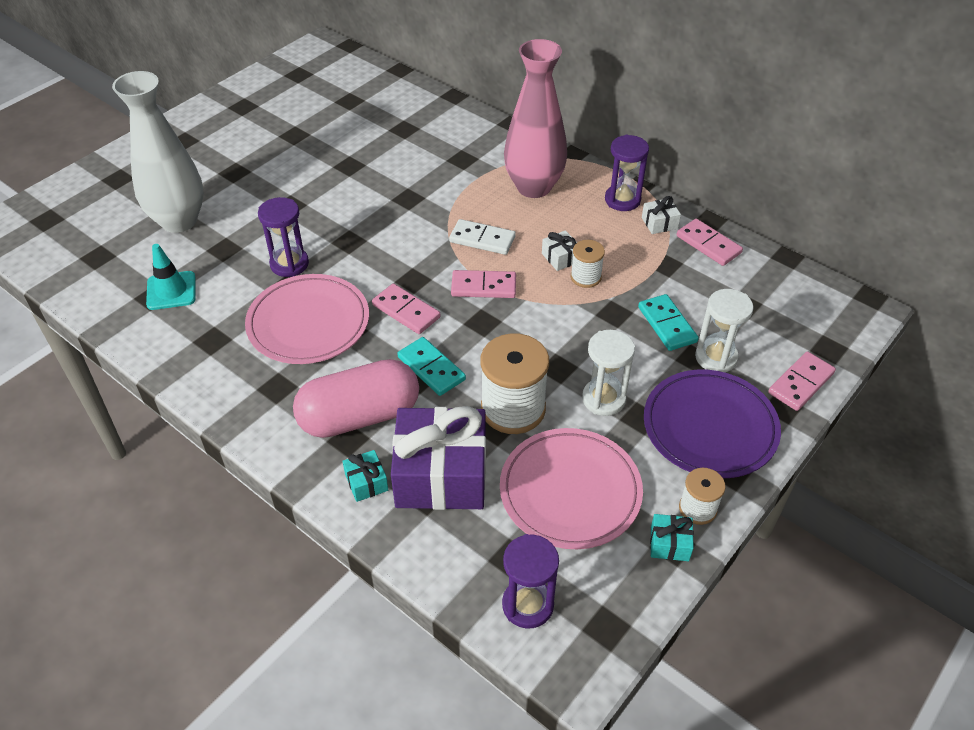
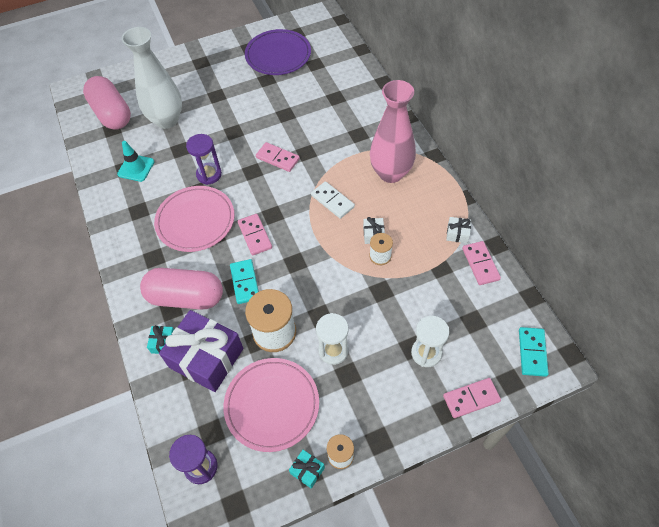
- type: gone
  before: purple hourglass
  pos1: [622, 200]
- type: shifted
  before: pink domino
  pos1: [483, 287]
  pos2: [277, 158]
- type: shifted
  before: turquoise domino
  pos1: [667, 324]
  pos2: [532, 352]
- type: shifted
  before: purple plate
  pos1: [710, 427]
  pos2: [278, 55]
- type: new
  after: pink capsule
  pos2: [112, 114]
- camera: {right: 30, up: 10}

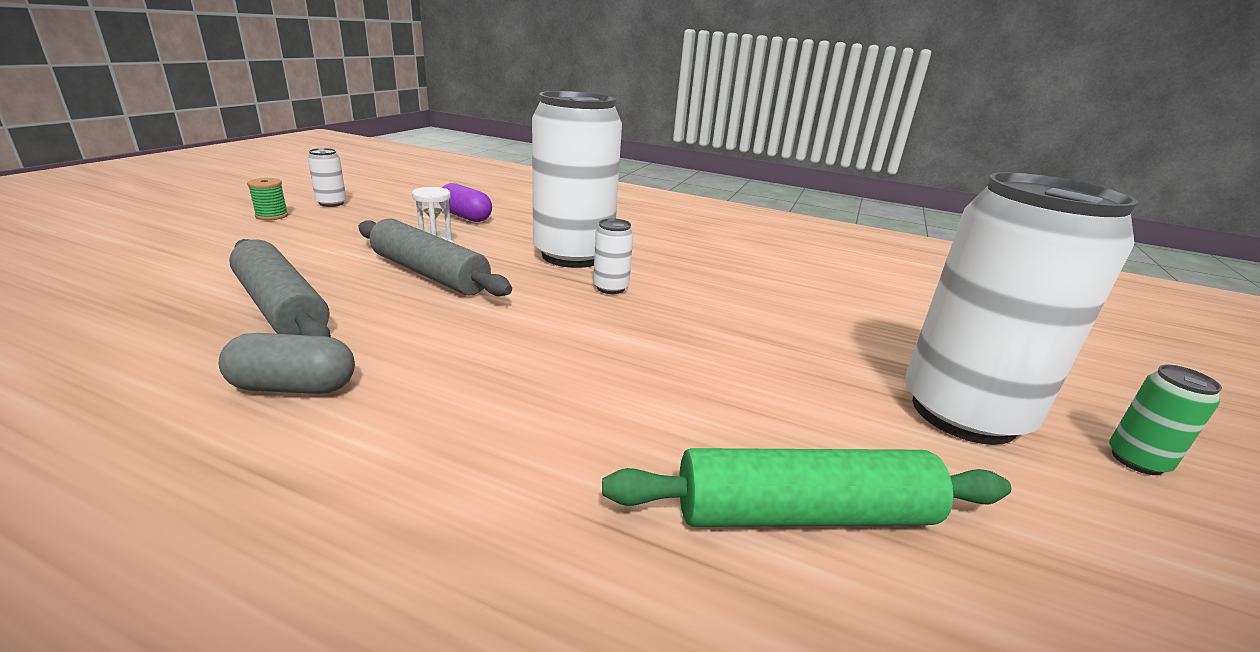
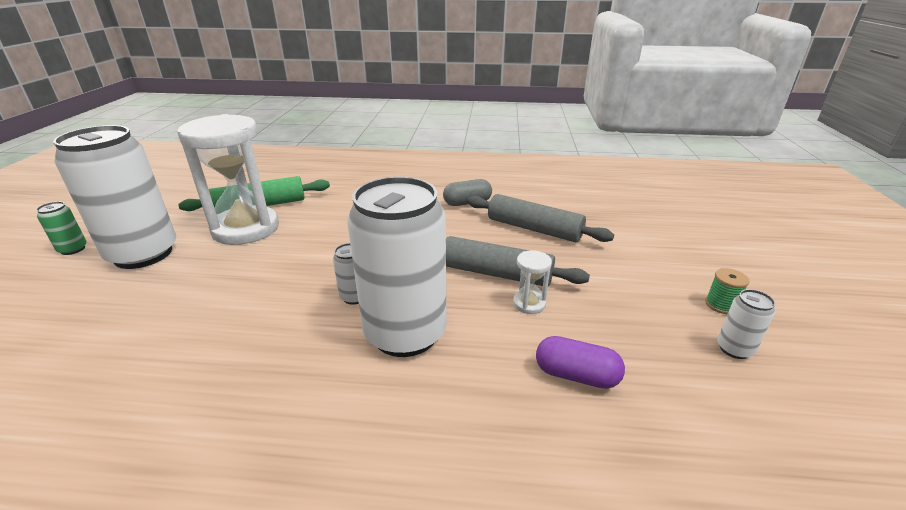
- type: new
  after: white hourglass
  pos2: [246, 229]
- camera: {right: 165, up: 5}

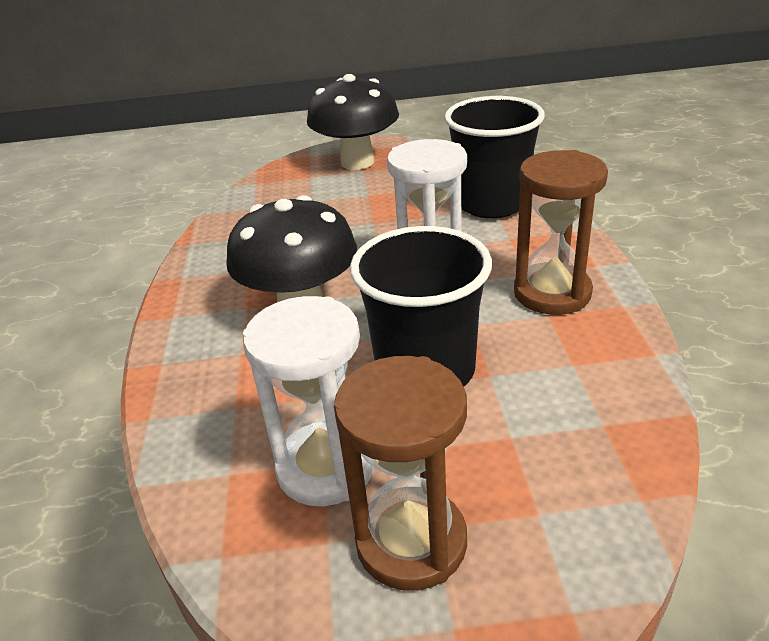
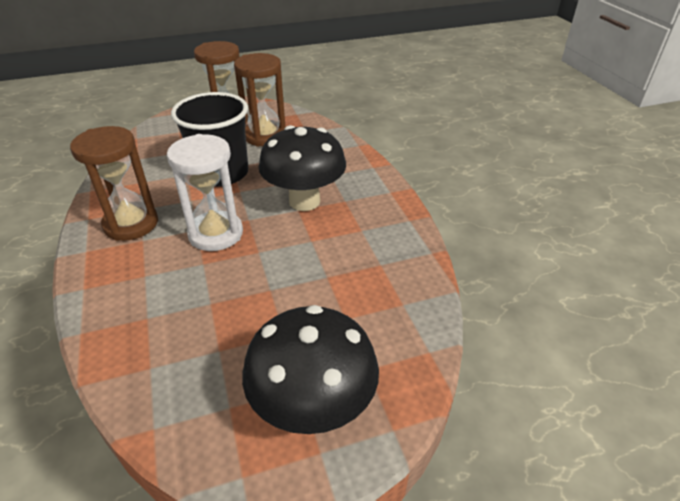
- type: gone
  before: black cup
  pos1: [492, 204]
- type: repainted
  before: white hourglass
  after: brown hourglass
  pos1: [325, 467]
  pos2: [265, 136]
- camera: {right: 165, up: 5}

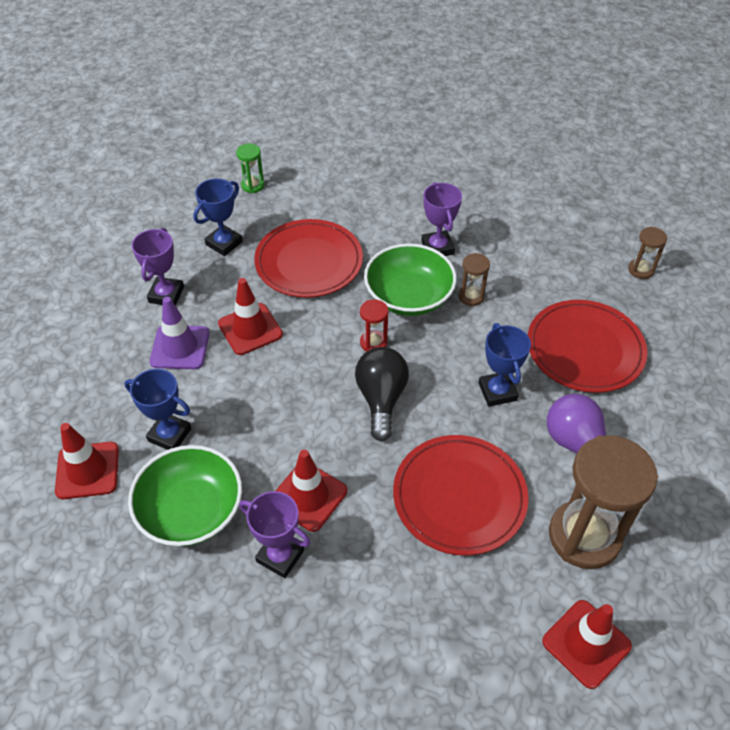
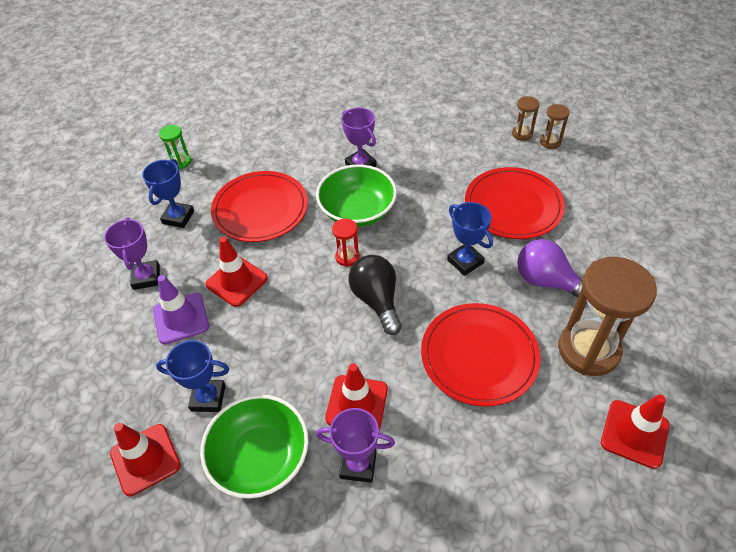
- type: shifted
  before: brown hourglass
  pos1: [471, 296]
  pos2: [550, 142]
- camera: {right: -20, up: 0}

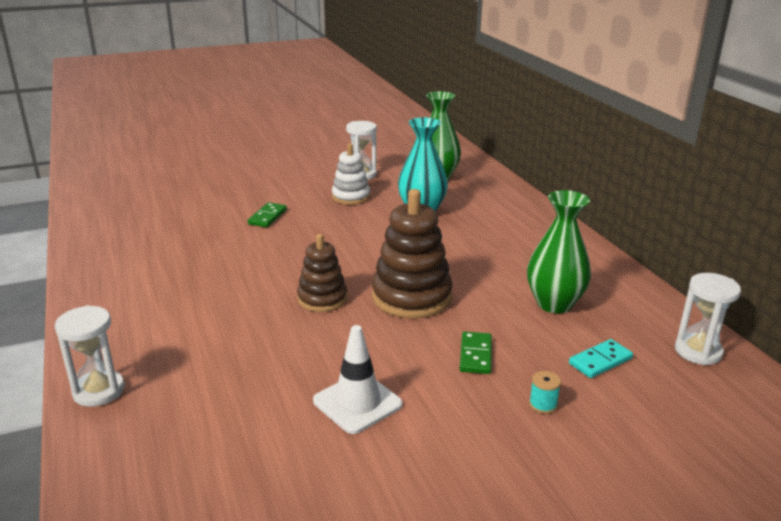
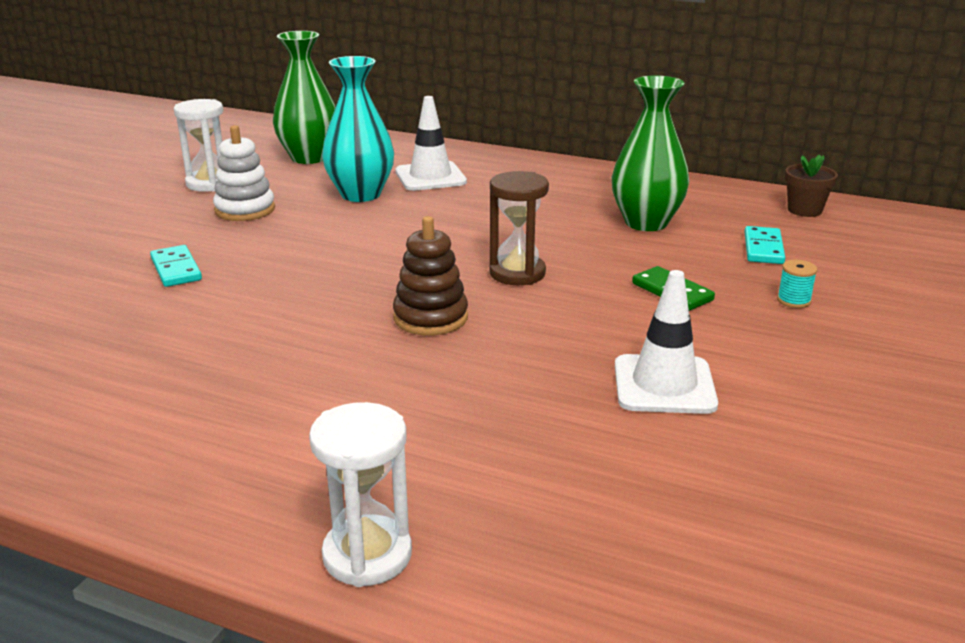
- type: swapped
  before: brown stacking toy
  after: brown hourglass
  pos1: [411, 297]
  pos2: [517, 273]
- type: repainted
  before: green domino
  after: turquoise domino
  pos1: [267, 217]
  pos2: [176, 269]
- type: swapped
  before: white hourglass
  after: brown flower pot
  pos1: [698, 351]
  pos2: [804, 210]
- type: new
  after: white traffic cone
  pos2: [430, 177]
- camera: {right: -45, up: 0}

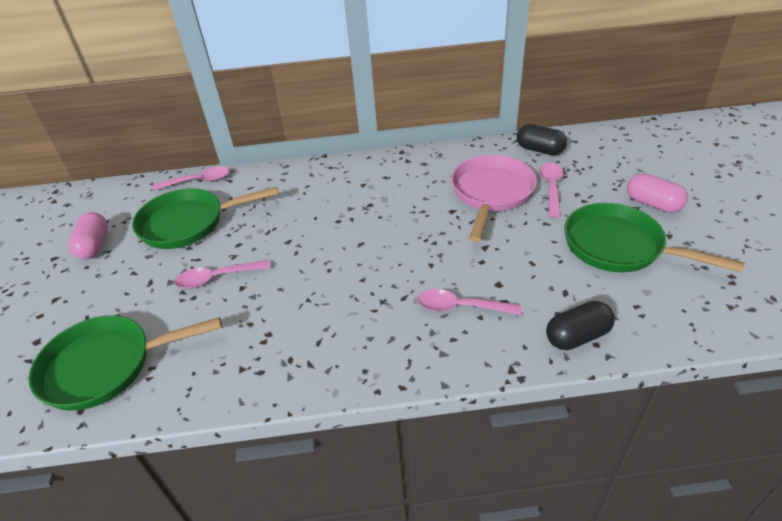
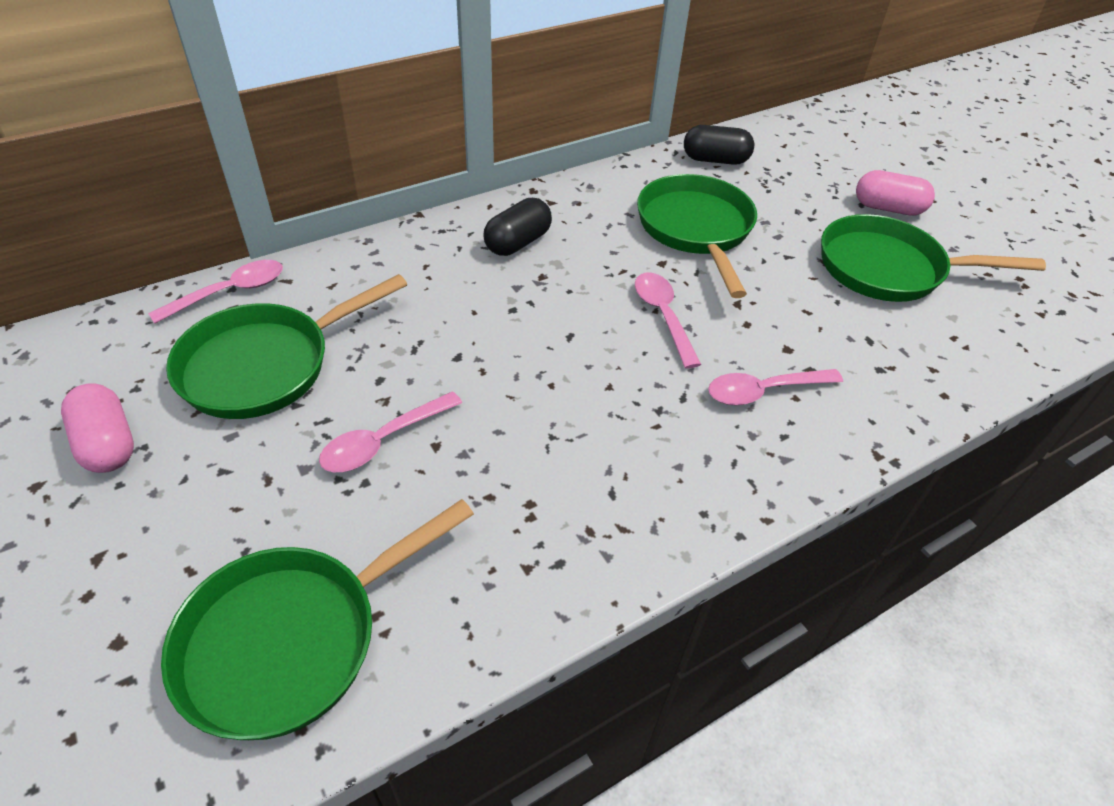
- type: repainted
  before: pink pan
  after: green pan
  pos1: [491, 194]
  pos2: [696, 229]
- type: shifted
  before: pink spoon
  pos1: [551, 188]
  pos2: [663, 316]
- type: shifted
  before: black capsule
  pos1: [577, 336]
  pos2: [518, 243]
- camera: {right: -30, up: 5}

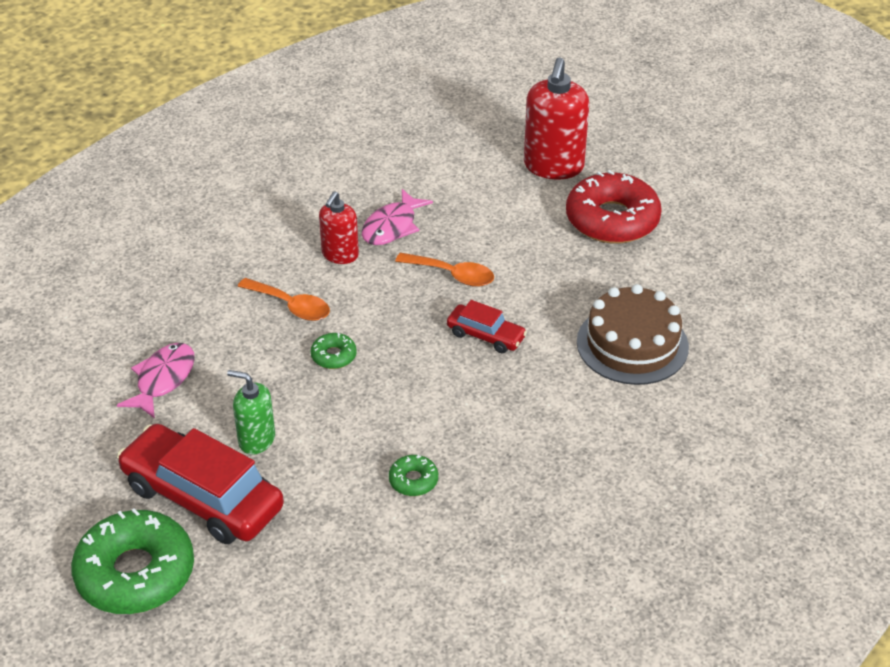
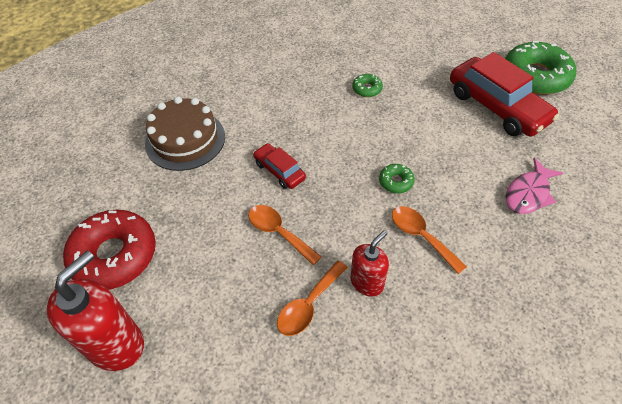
- type: swapped
  before: pink fish
  after: orange spoon
  pos1: [392, 226]
  pos2: [308, 305]
- type: gone
  before: green soap dispenser
  pos1: [256, 440]
- camera: {right: -160, up: 10}

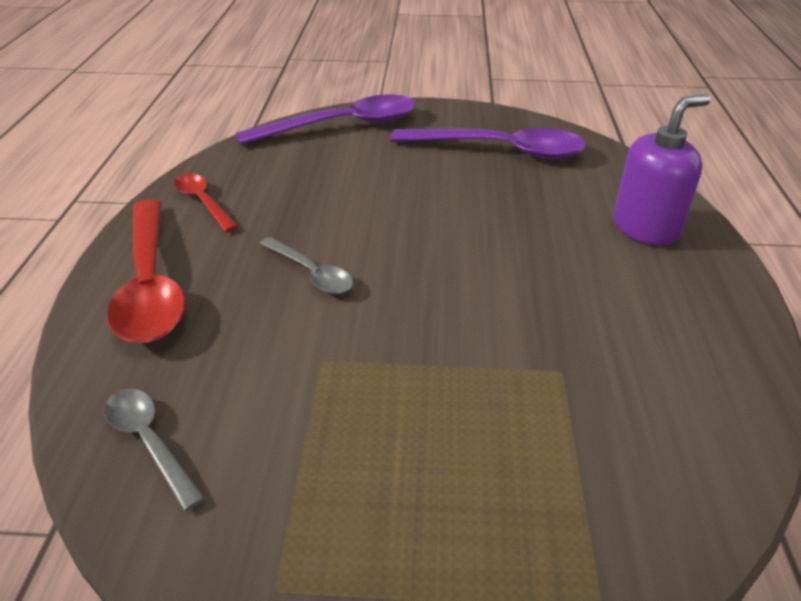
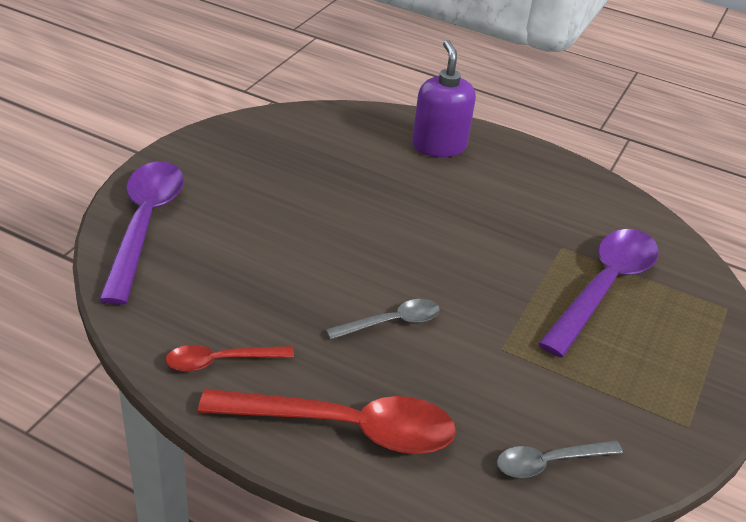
- type: shifted
  before: purple spoon
  pos1: [500, 150]
  pos2: [604, 287]
- camera: {right: -70, up: 0}

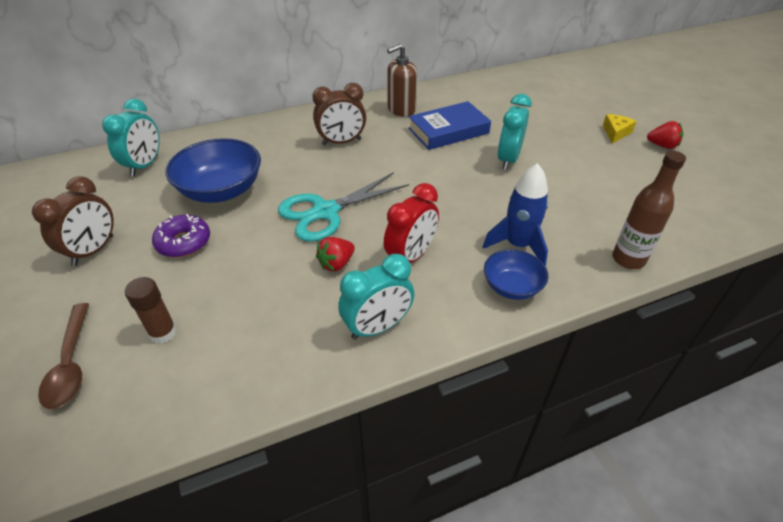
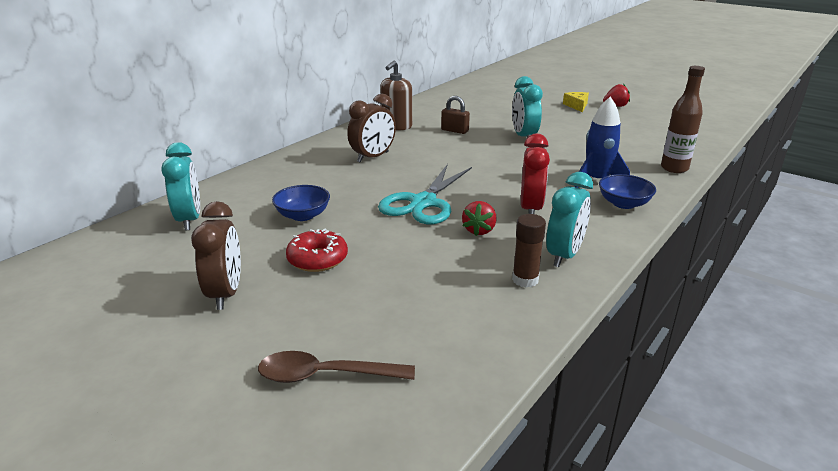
- type: swapped
  before: blue book
  after: brown padlock
  pos1: [448, 131]
  pos2: [454, 130]
- type: scaled
  before: blue bowl
  pos1: [221, 190]
  pos2: [303, 215]
  scale: 0.58
- type: repainted
  before: purple donut
  after: red donut
  pos1: [184, 242]
  pos2: [317, 259]
- type: shifted
  before: brown glue stick
  pos1: [163, 333]
  pos2: [525, 280]
- type: rotated
  before: brown spoon
  pos1: [71, 363]
  pos2: [326, 375]
  turn: 135
- camera: {right: -30, up: -15}

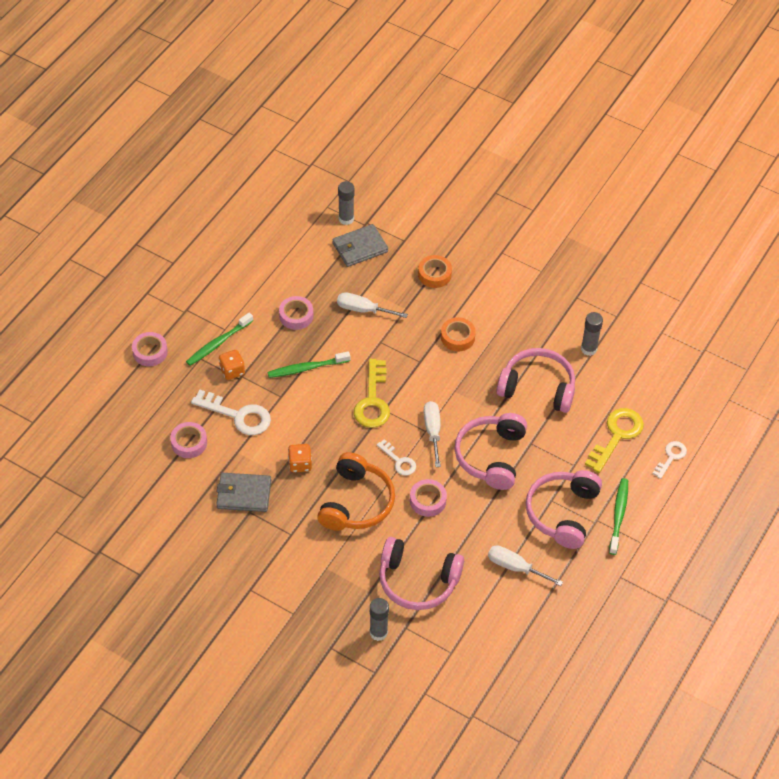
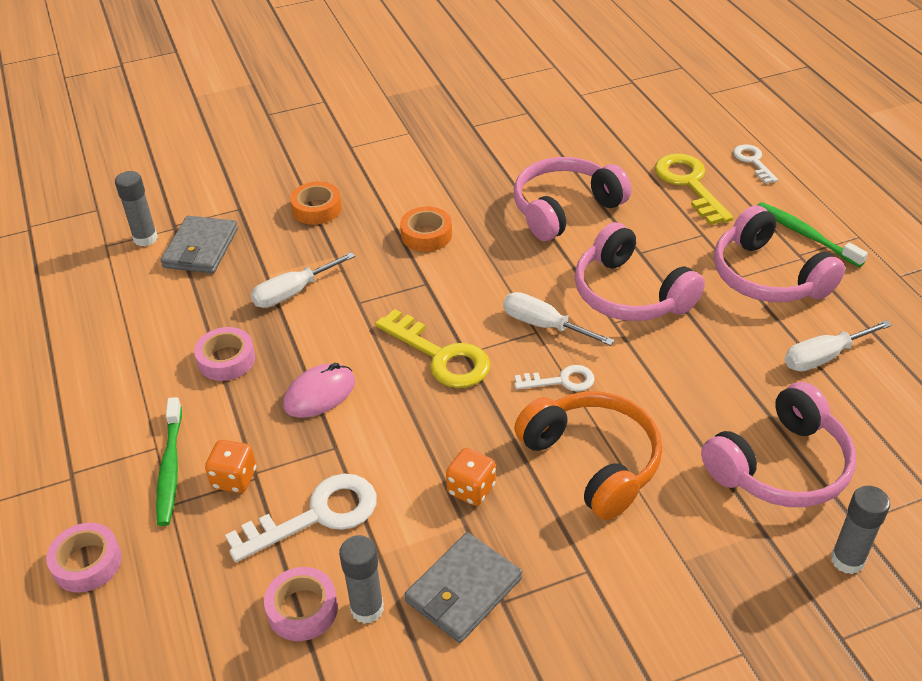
- type: shifted
  before: grey glue stick
  pos1: [588, 349]
  pos2: [367, 609]
- type: swapped
  before: green toothbrush
  after: pink mouse
  pos1: [307, 368]
  pos2: [319, 394]
- type: gone
  before: pink tape
  pos1: [428, 501]
- camera: {right: -50, up: -10}

